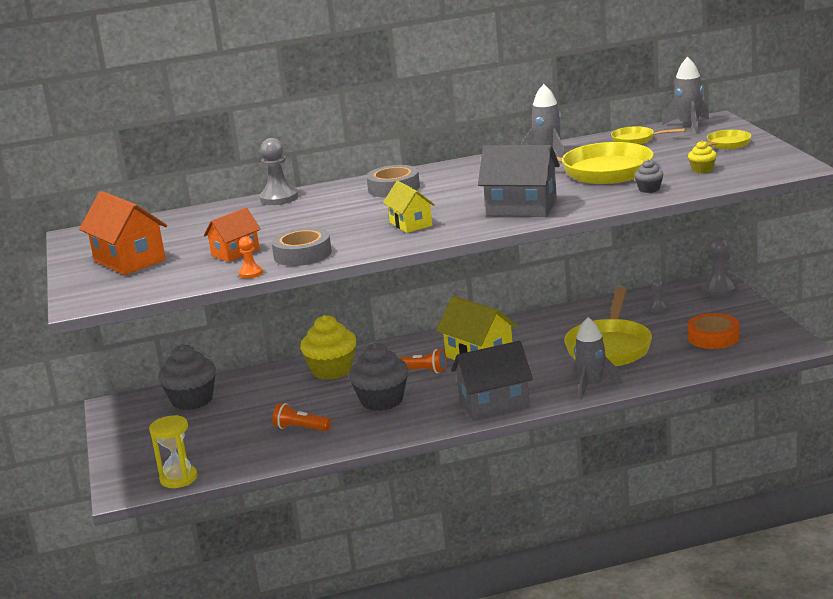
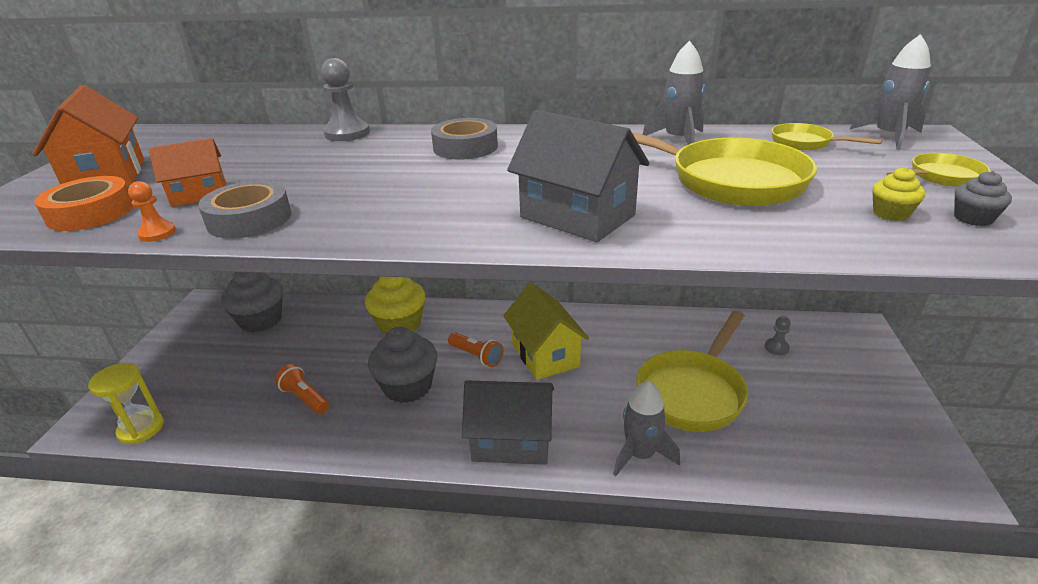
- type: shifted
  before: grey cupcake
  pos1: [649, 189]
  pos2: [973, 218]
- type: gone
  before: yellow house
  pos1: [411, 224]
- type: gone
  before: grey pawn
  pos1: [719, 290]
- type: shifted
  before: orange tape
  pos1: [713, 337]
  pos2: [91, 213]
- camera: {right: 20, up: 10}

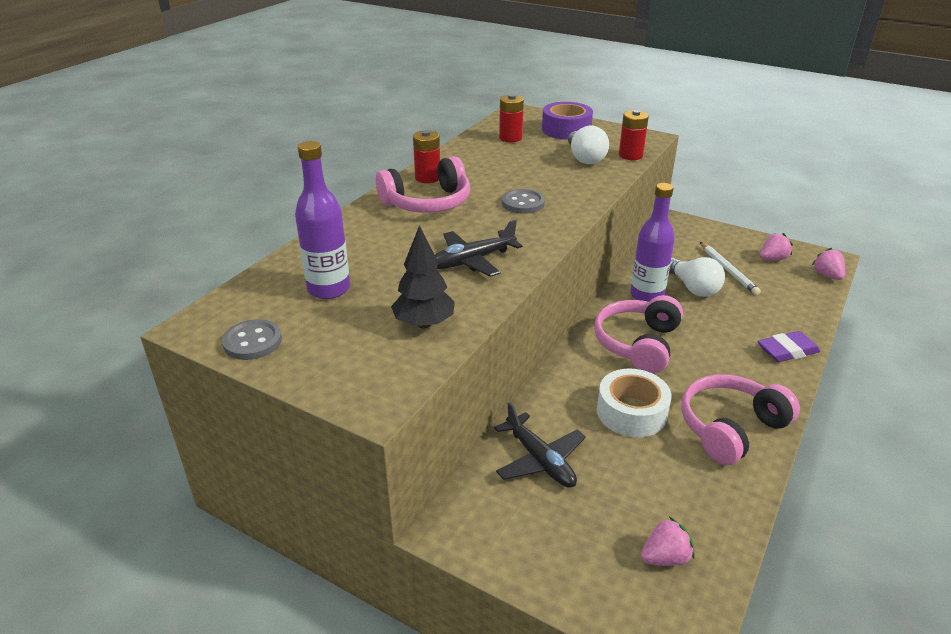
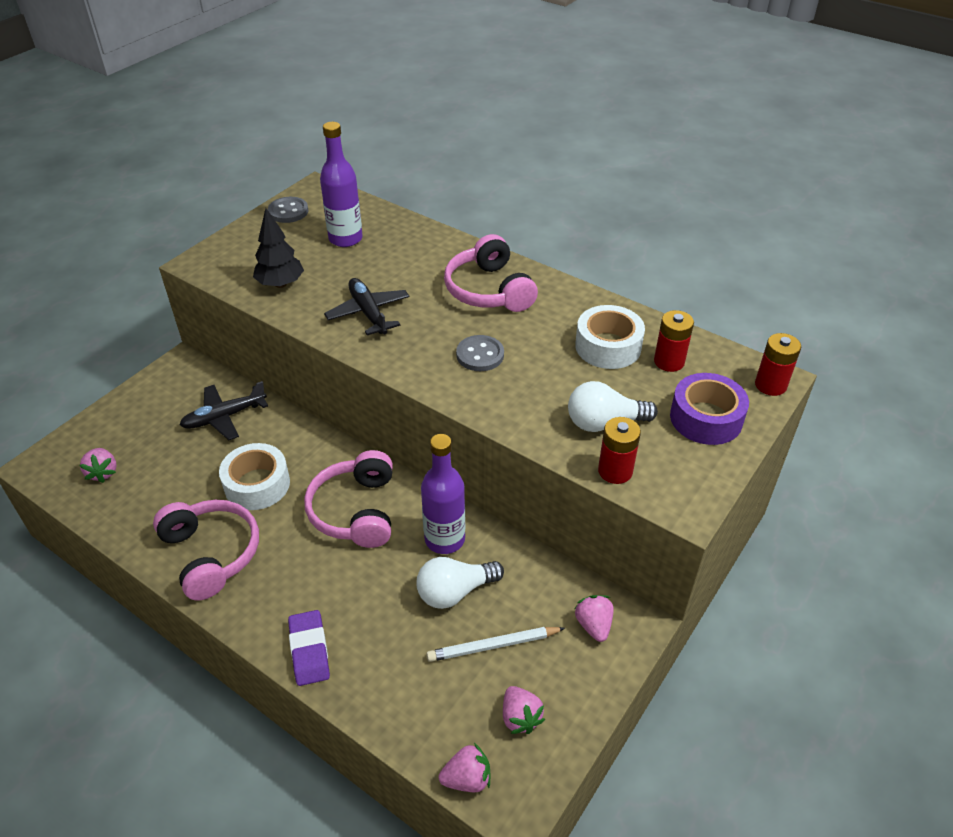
- type: shifted
  before: red battery
  pos1: [427, 178]
  pos2: [770, 385]
- type: rotated
  before: pink headphones
  pos1: [637, 344]
  pos2: [355, 511]
  turn: -120
- type: new
  after: white tape
  pos2: [608, 346]
- type: new
  after: pink strawberry
  pos2: [593, 625]
- camera: {right: 95, up: 10}

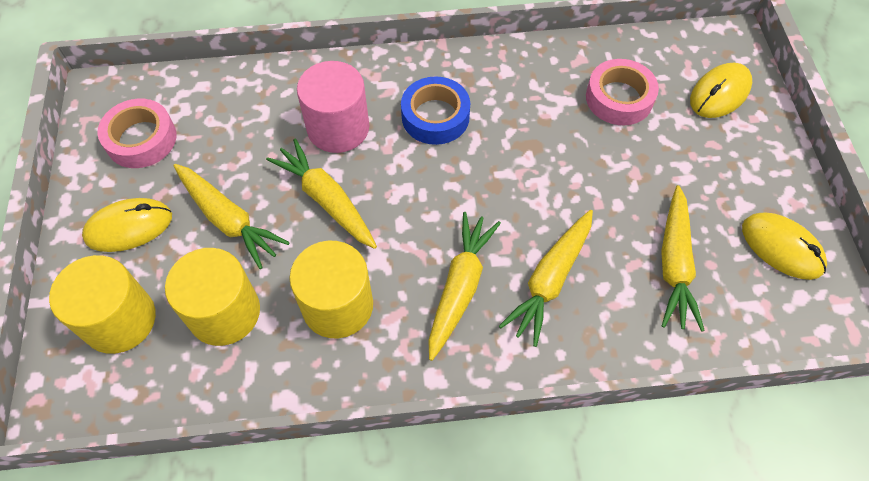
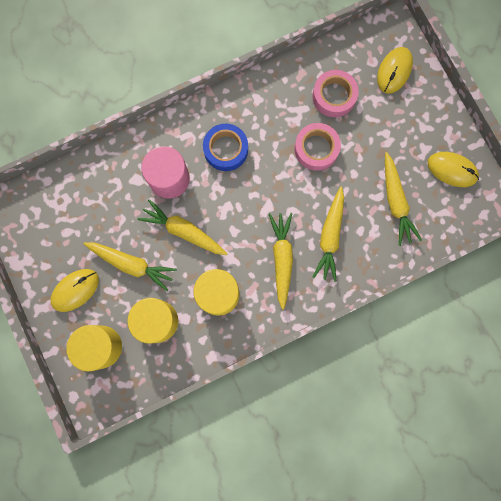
- type: shifted
  before: pink tape
  pos1: [141, 139]
  pos2: [316, 149]
- camera: {right: -20, up: 20}

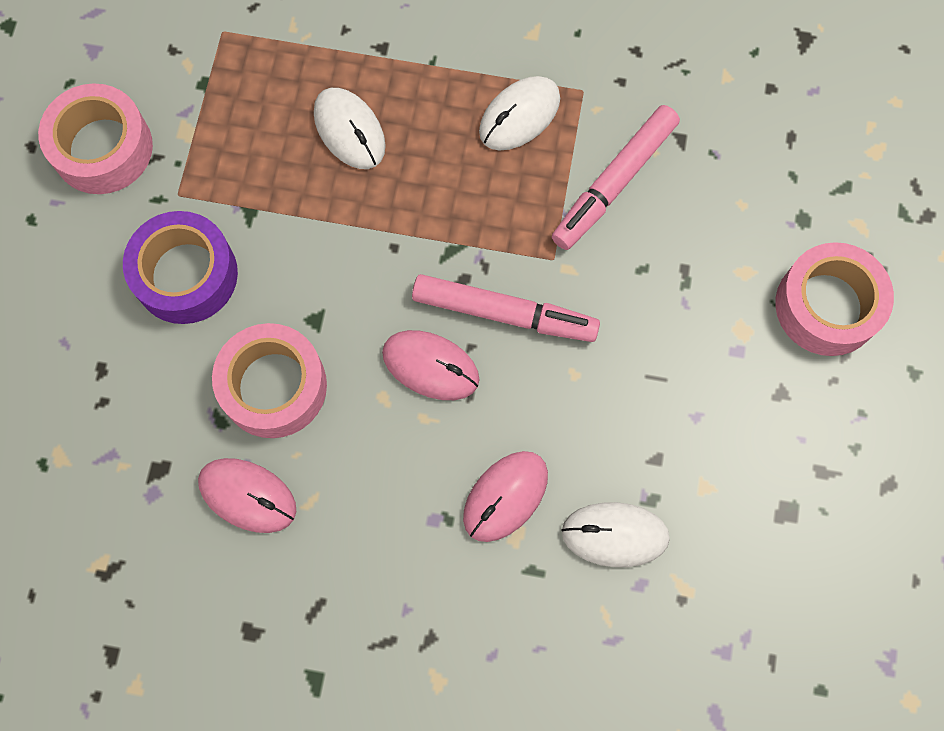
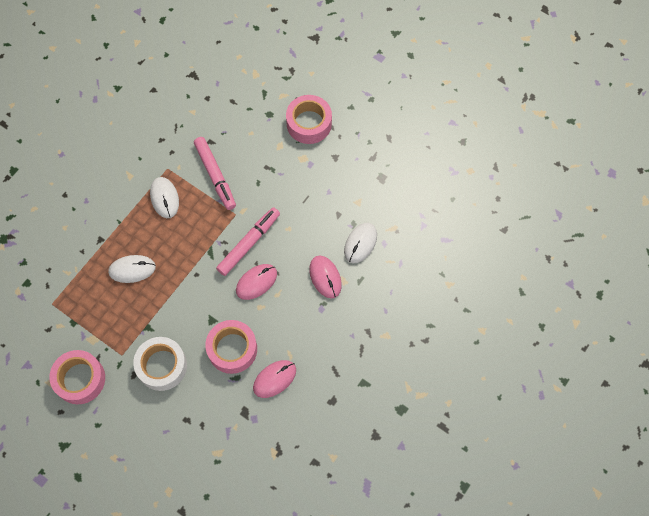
- type: repainted
  before: purple tape
  after: white tape
  pos1: [186, 275]
  pos2: [162, 366]
- camera: {right: -65, up: -5}

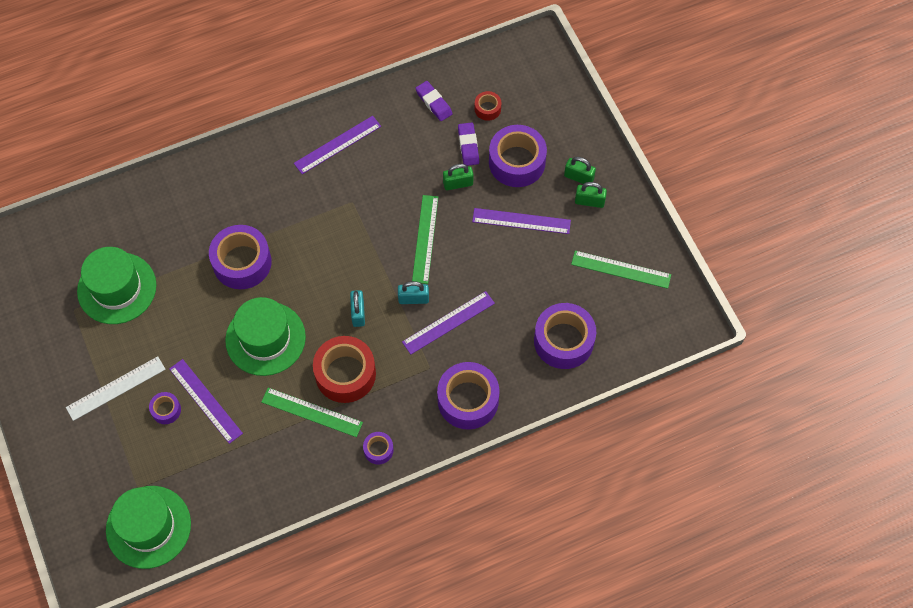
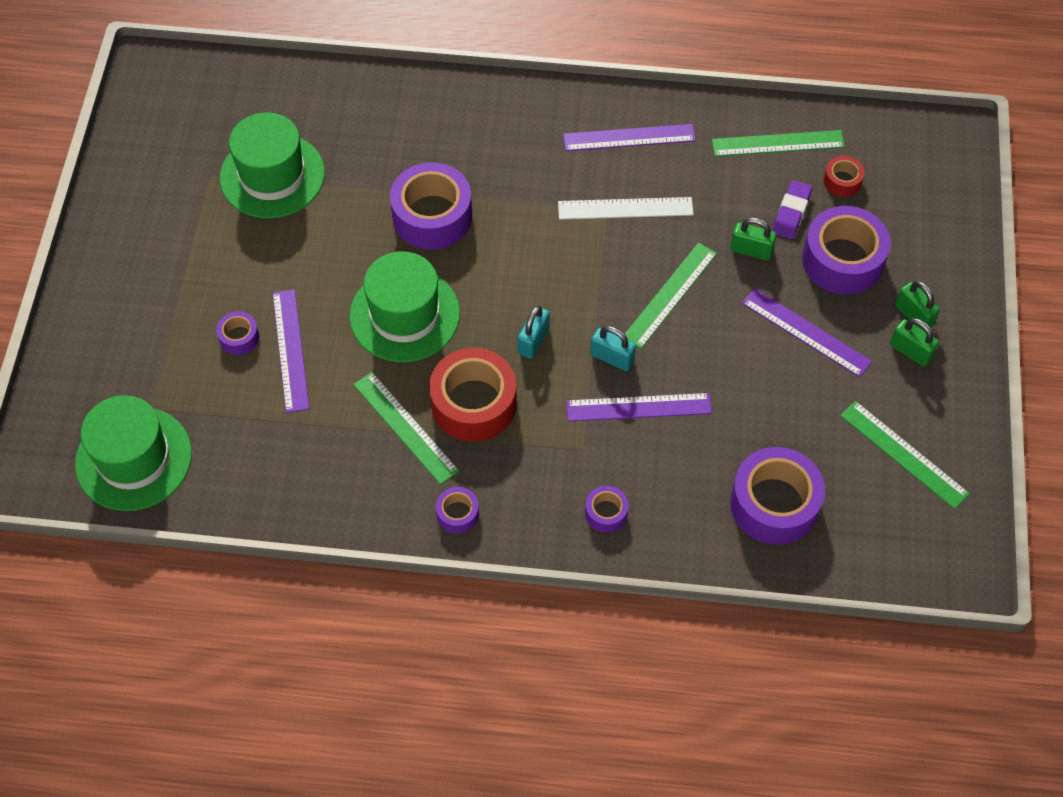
- type: swapped
  before: purple eraser
  after: green ruler
  pos1: [434, 103]
  pos2: [778, 144]
- type: shifted
  before: white ruler
  pos1: [116, 388]
  pos2: [625, 208]
- type: scaled
  before: purple tape
  pos1: [468, 400]
  pos2: [606, 513]
  scale: 0.48
- camera: {right: 30, up: -5}

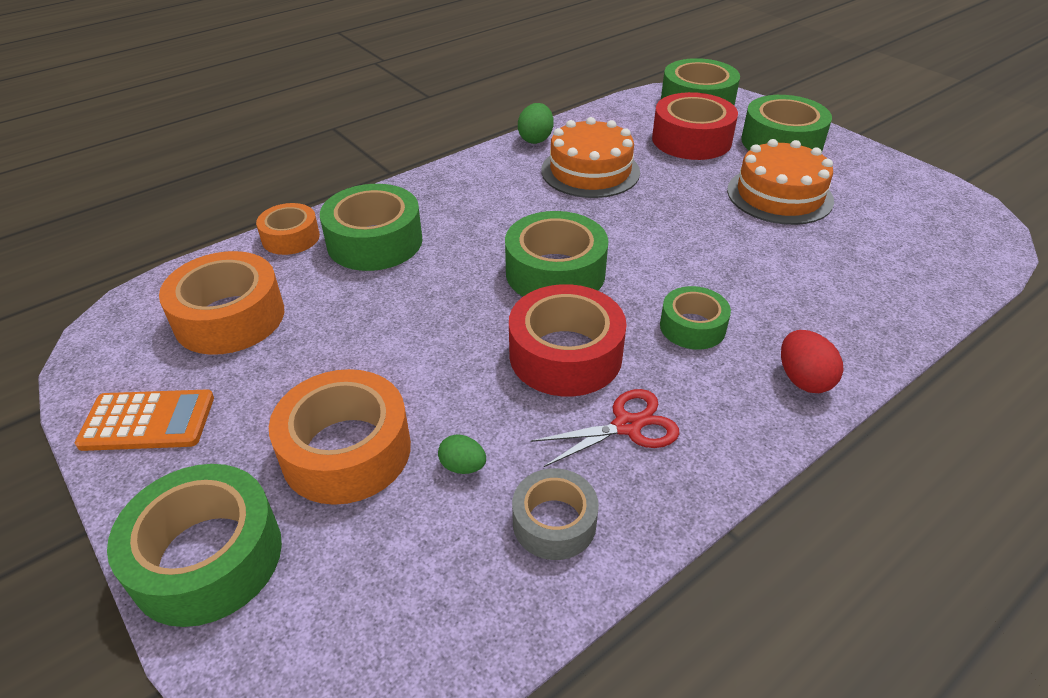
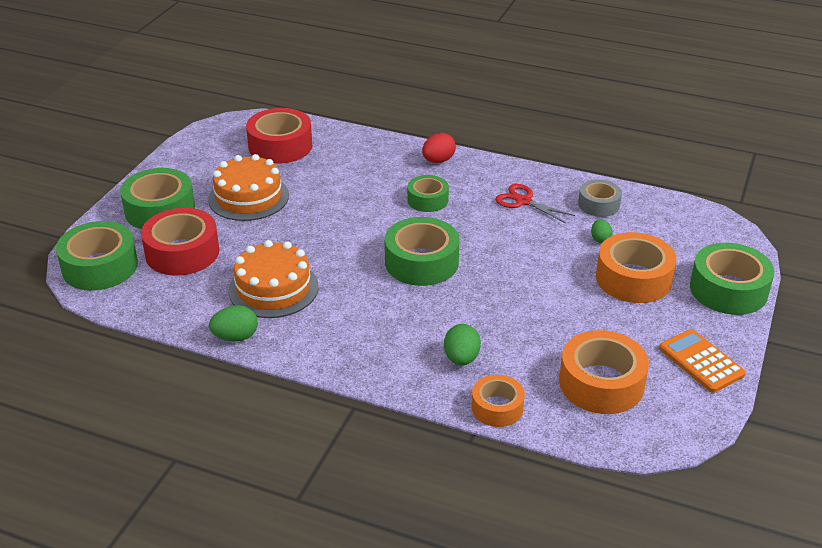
- type: swapped
  before: green tape
  after: green egg
  pos1: [375, 241]
  pos2: [461, 358]
- type: shifted
  before: red tape
  pos1: [565, 355]
  pos2: [280, 146]
- camera: {right: -120, up: -5}

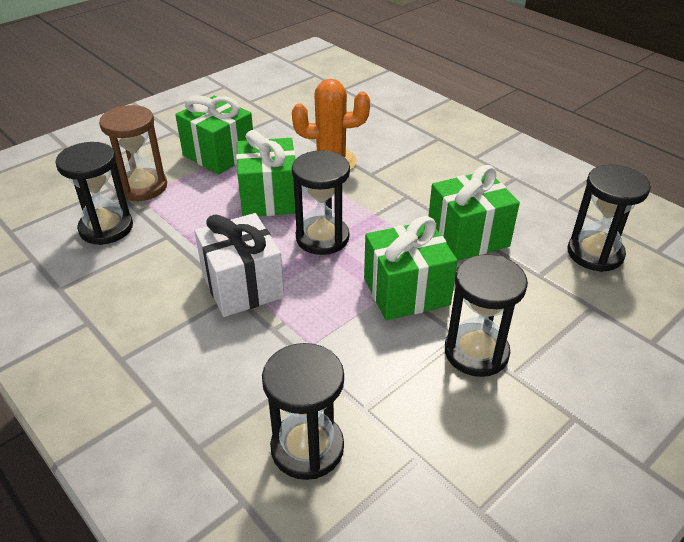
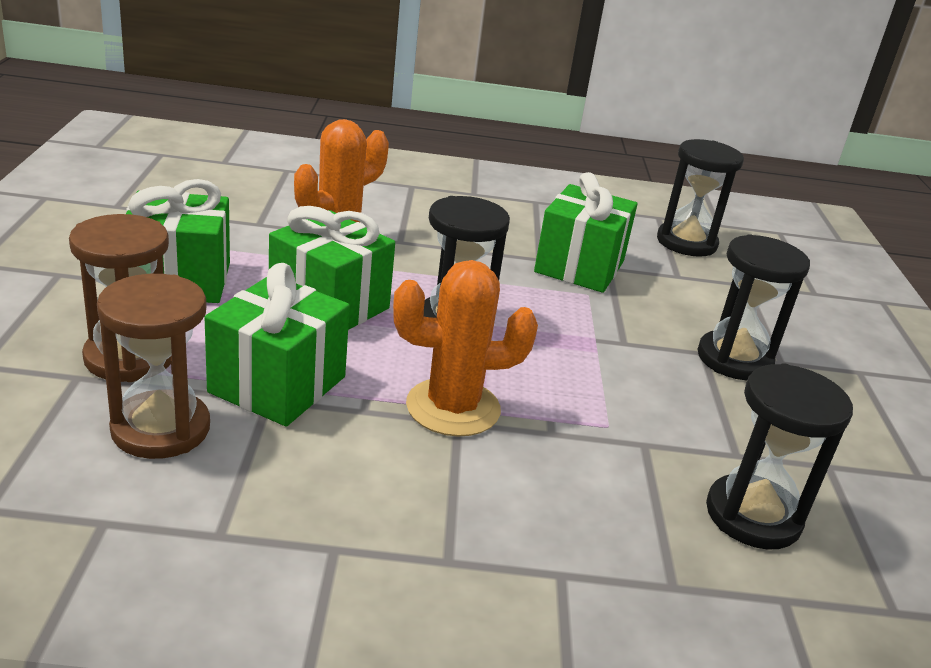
- type: repainted
  before: black hourglass
  after: brown hourglass
  pos1: [106, 228]
  pos2: [161, 429]
- type: swapped
  before: white gift
  after: orange cactus
  pos1: [243, 286]
  pos2: [453, 408]
- type: shifted
  before: green gift
  pos1: [406, 291]
  pos2: [277, 384]
- camera: {right: -50, up: -10}

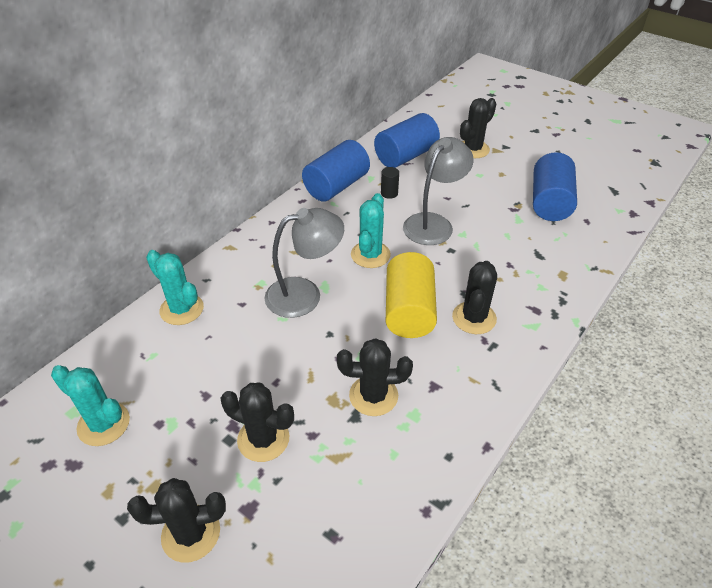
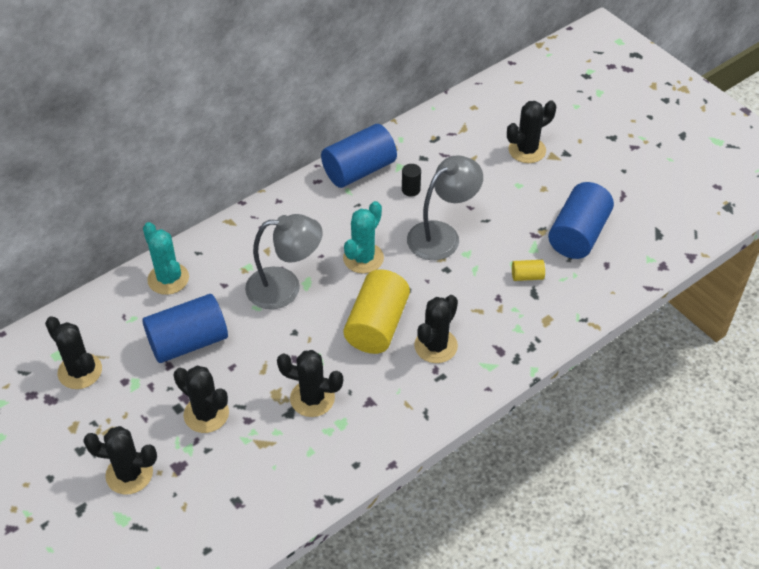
- type: shifted
  before: blue cylinder
  pos1: [406, 156]
  pos2: [188, 342]
- type: repainted
  before: turquoise cactus
  after: black cactus
  pos1: [103, 424]
  pos2: [80, 371]
- type: new
  after: yellow cylinder
  pos2: [527, 276]
- camera: {right: 15, up: 5}

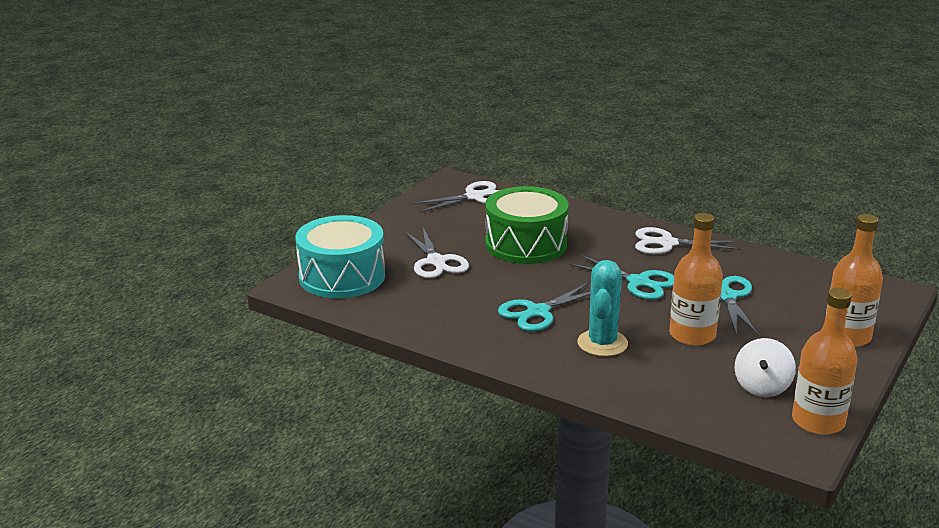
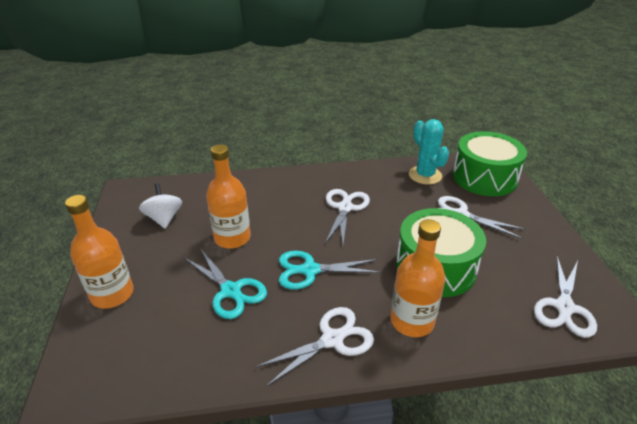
- type: repainted
  before: turquoise drum
  after: green drum
  pos1: [342, 276]
  pos2: [484, 177]
- type: shifted
  before: turquoise cactus
  pos1: [602, 343]
  pos2: [425, 175]
- type: repainted
  before: turquoise scissors
  after: white scissors
  pos1: [538, 312]
  pos2: [345, 208]
- type: shifted
  before: orange bottle
  pos1: [818, 421]
  pos2: [412, 321]
- camera: {right: 140, up: 10}

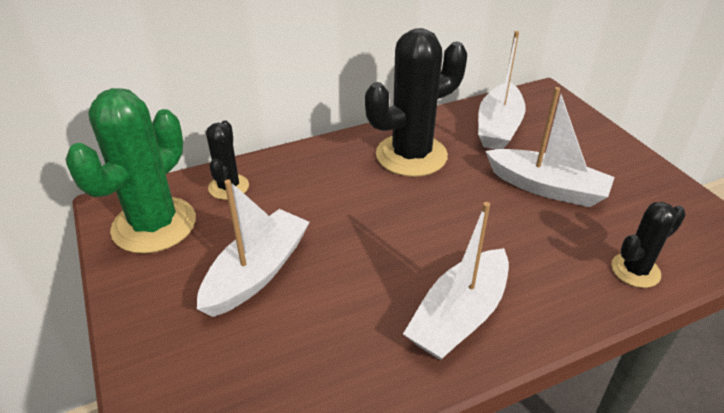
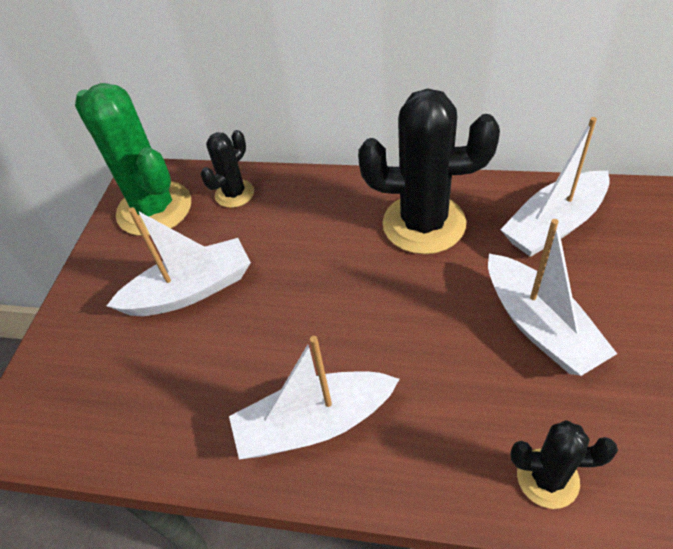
- type: rotated
  before: green cactus
  pos1: [154, 225]
  pos2: [154, 209]
  turn: 75
- camera: {right: 40, up: 10}

